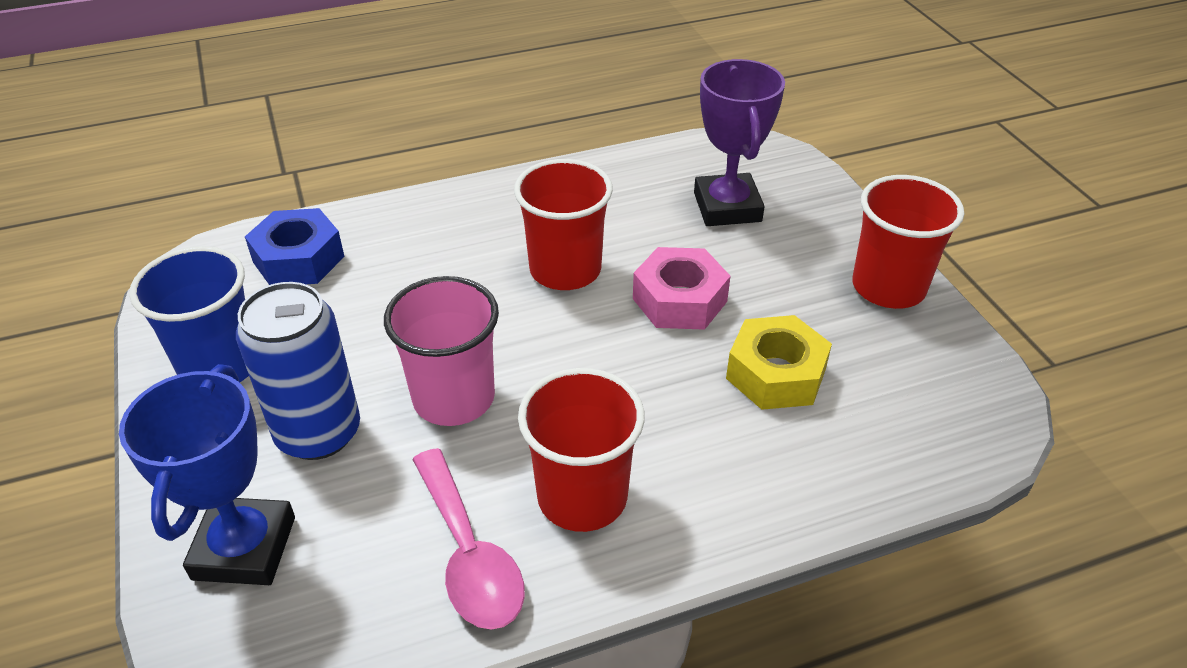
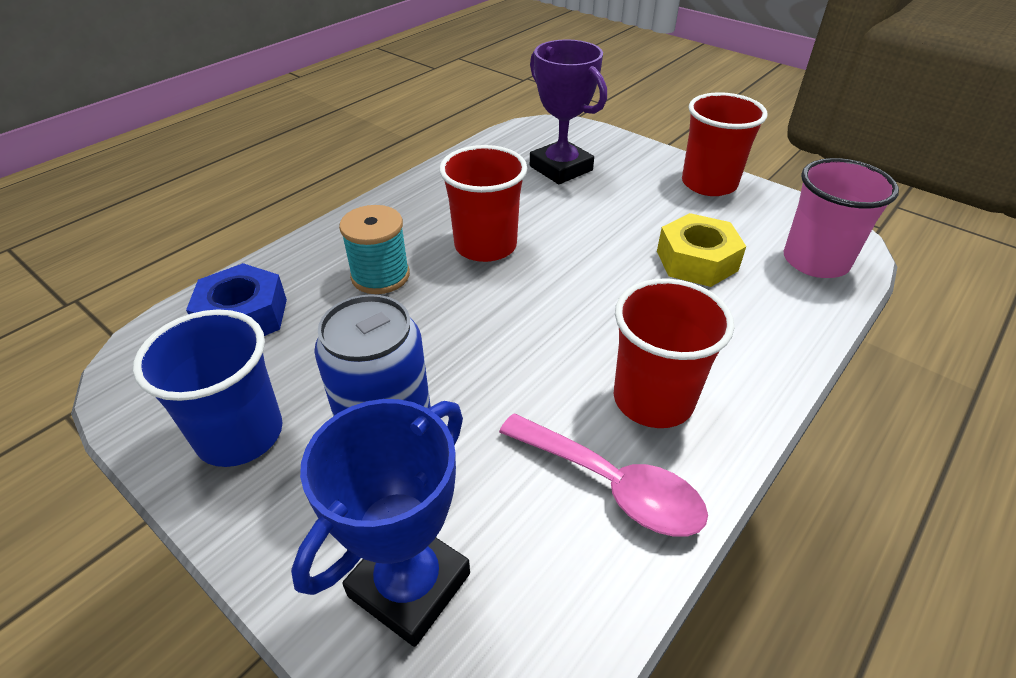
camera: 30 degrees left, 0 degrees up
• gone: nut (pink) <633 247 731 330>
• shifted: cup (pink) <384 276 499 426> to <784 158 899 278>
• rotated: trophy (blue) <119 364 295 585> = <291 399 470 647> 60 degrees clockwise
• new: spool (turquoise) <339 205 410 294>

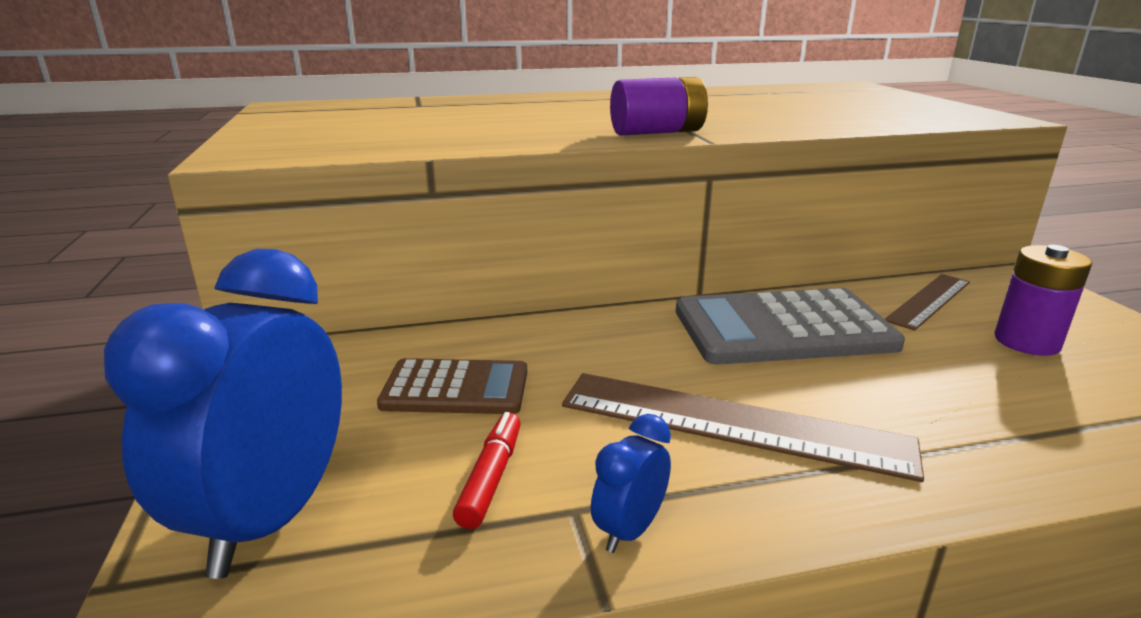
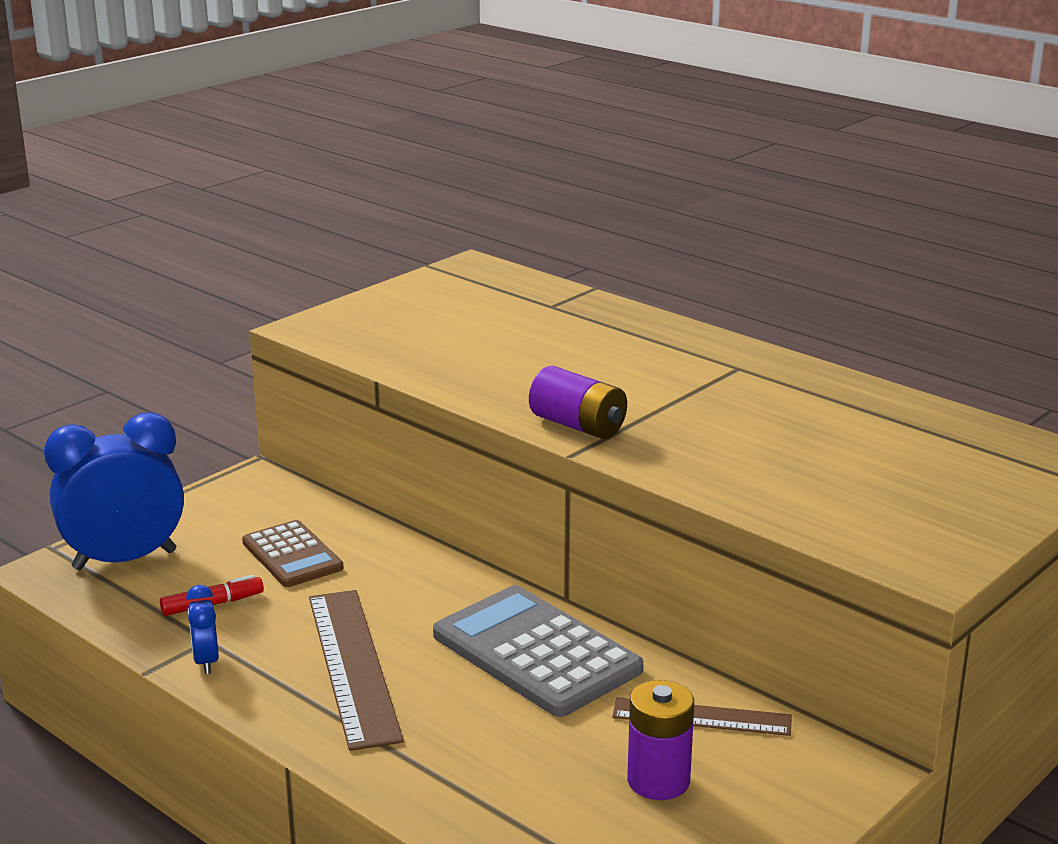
camera: 55 degrees right, 0 degrees up
• rotated: clock (blue) <591 414 671 553> = <186 585 219 674> 105 degrees counterclockwise

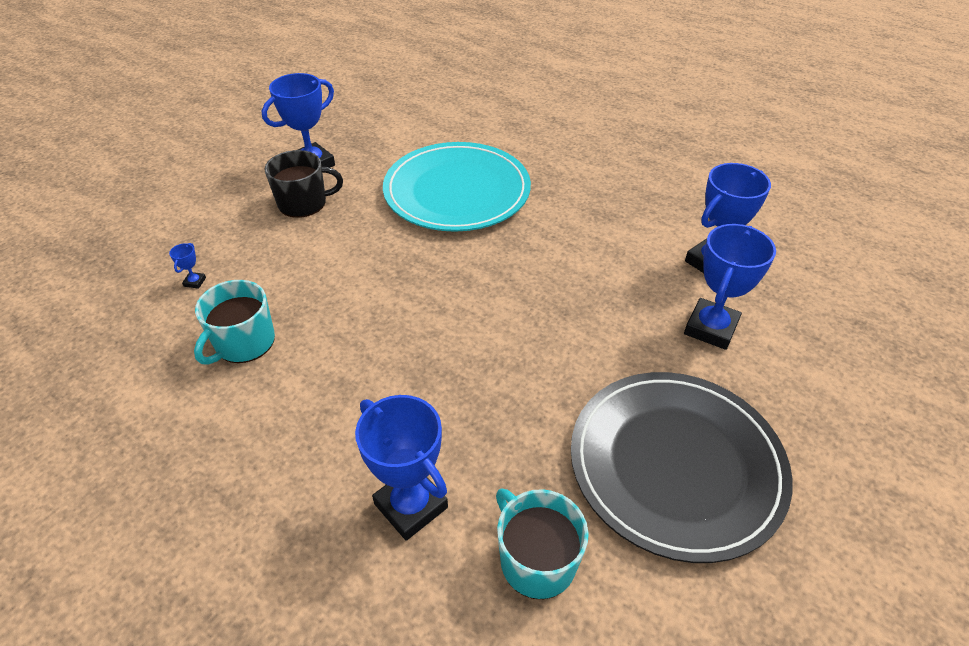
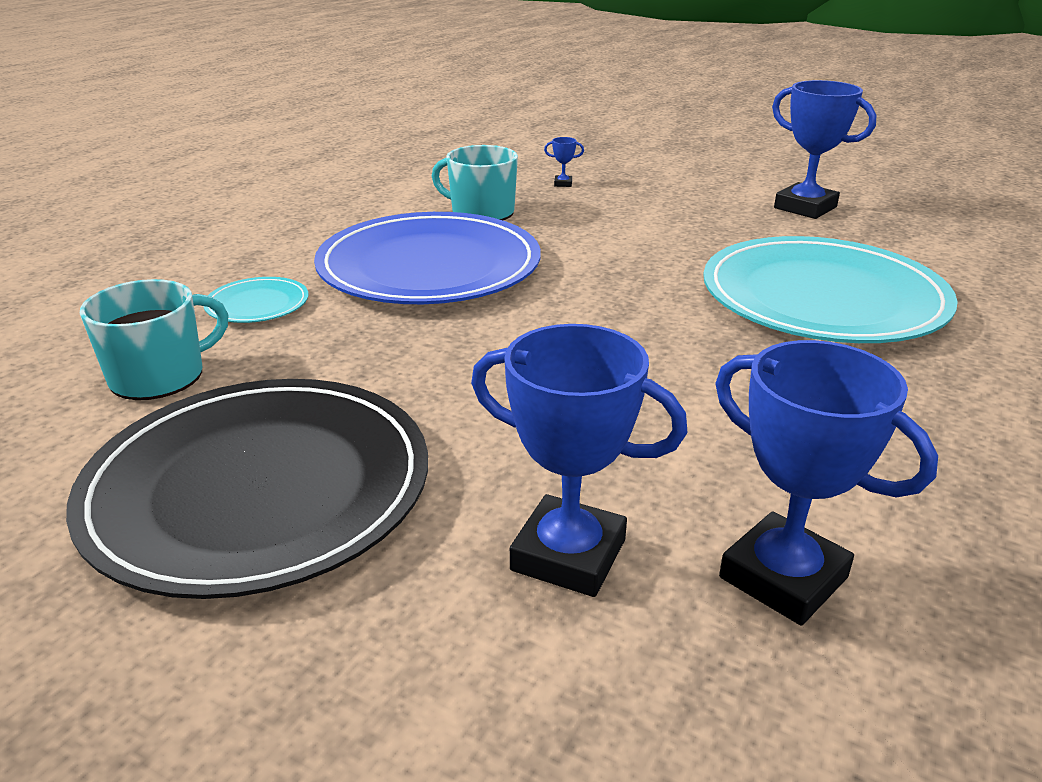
camera: 85 degrees right, 15 degrees down
• gone: mug (black) <264 150 343 218>
• swapped: trophy (blue) <355 395 448 541> to plate (turquoise) <204 277 309 323>
• new: plate (blue) <314 212 541 304>

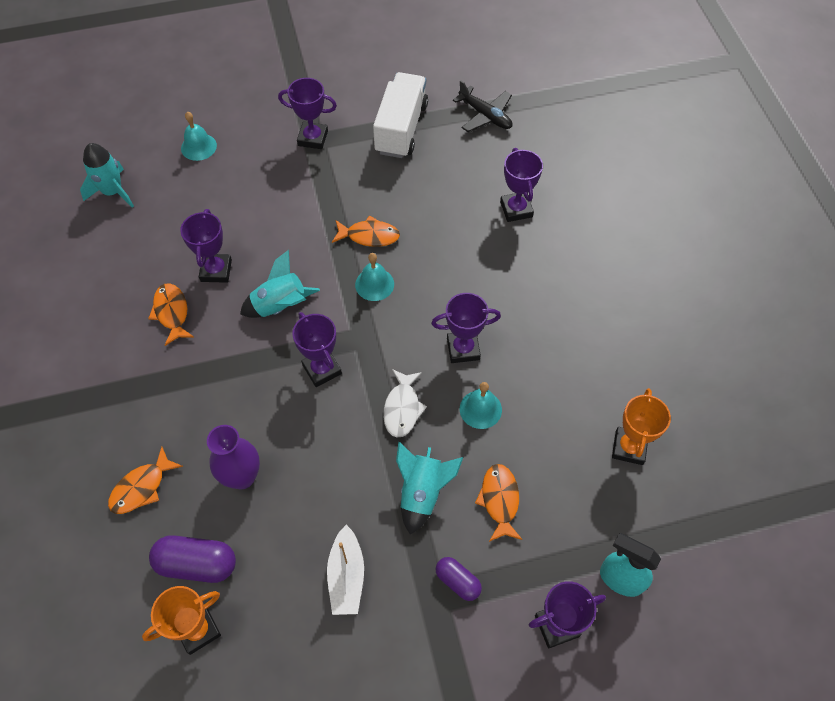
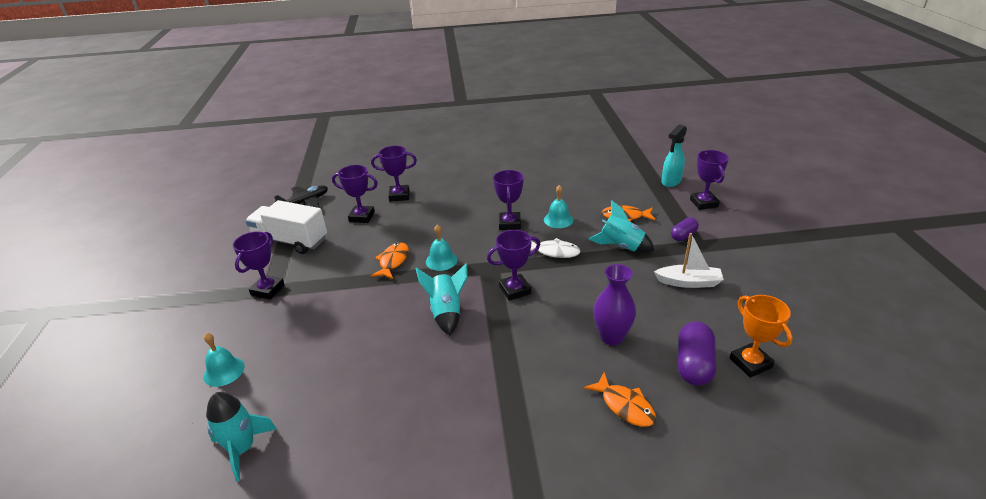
camera: 80 degrees left, 25 degrees down
• shifted: trophy (purple) <180 209 232 283> to <332 165 378 223>
• gone: fish (orange) <148 283 194 346>
• gone: trophy (orange) <612 388 671 465>

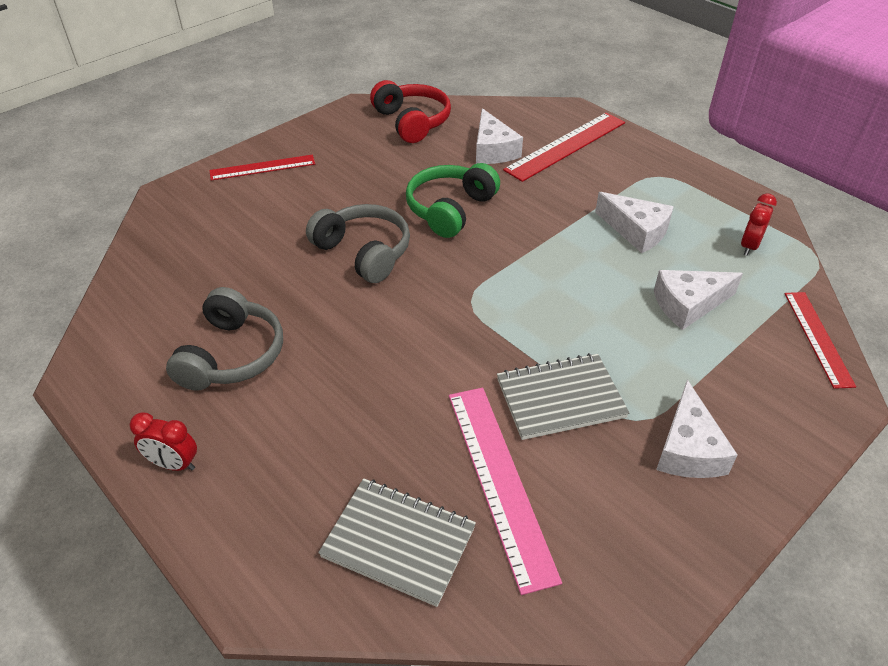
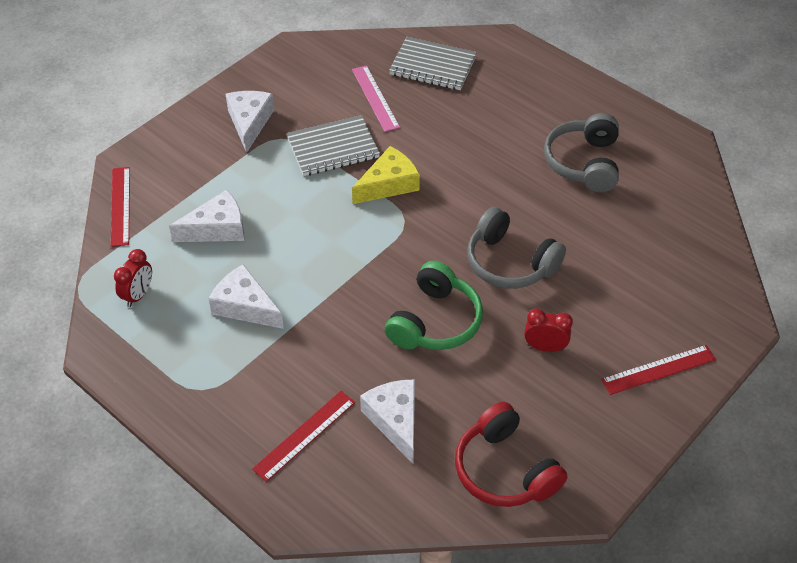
camera: 175 degrees right, 5 degrees up
• scaled: ruler (red) <503 113 625 182> = <252 391 355 482> x0.65
• scaled: ruler (pink) <449 388 562 595> = <352 65 400 132> x0.65
• shifted: clock (red) <129 412 197 471> to <524 309 573 352>
• new: cheese (yellow) <352 146 420 204>

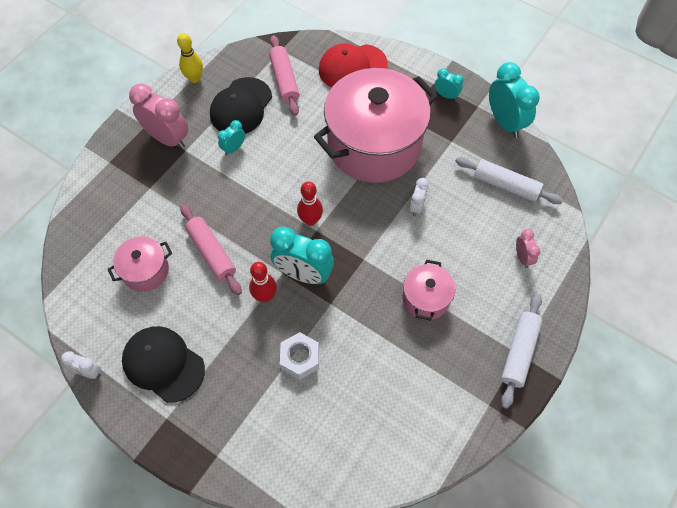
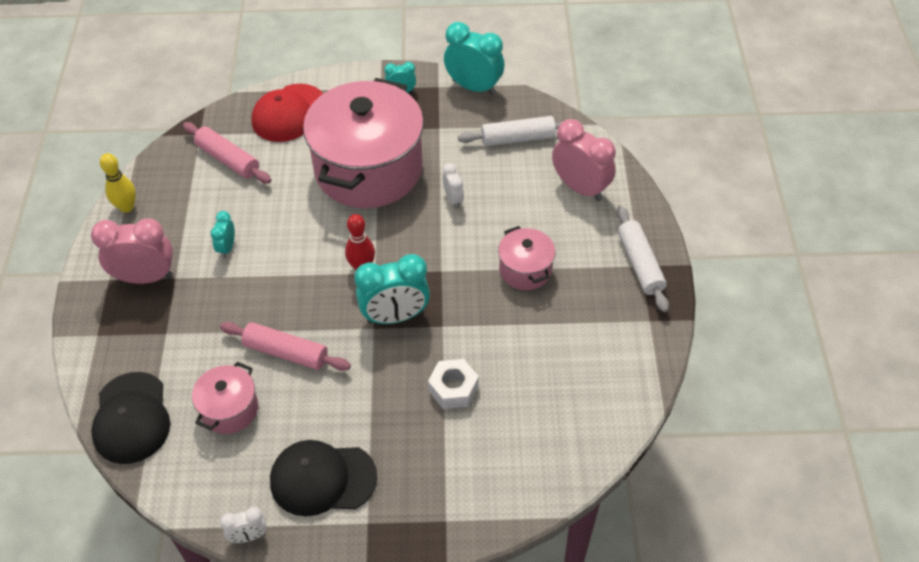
camera: 35 degrees left, 10 degrees down
• shifted: cap (black) <210 77 272 134> to <91 372 170 464>
• scaled: clock (pink) <516 229 540 268> = <552 119 616 201> x1.96
• gone: bowling pin (red) <249 262 277 302>

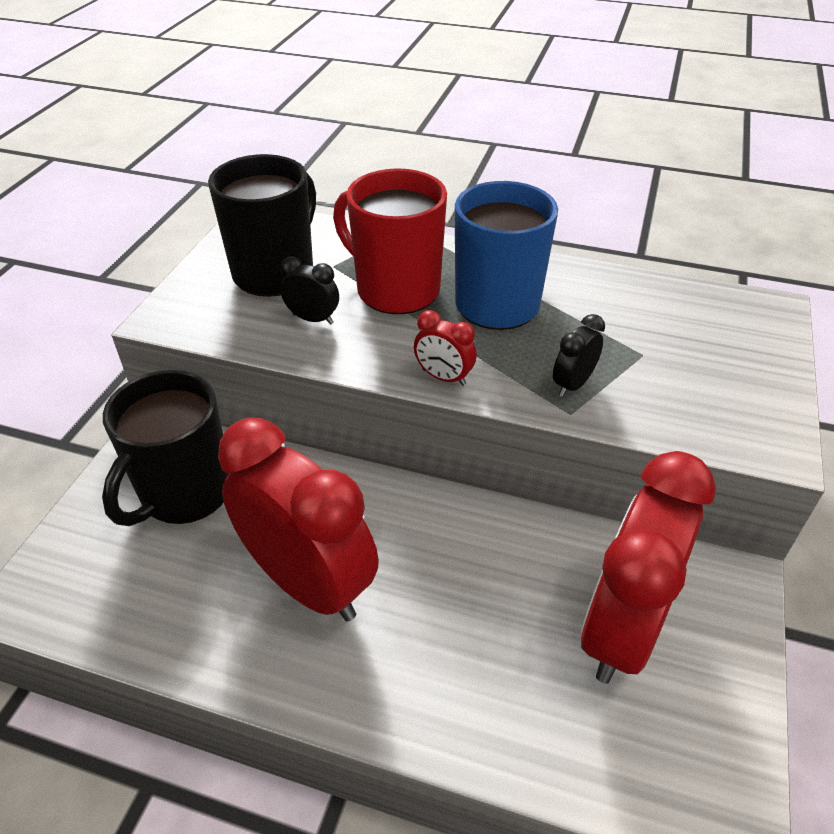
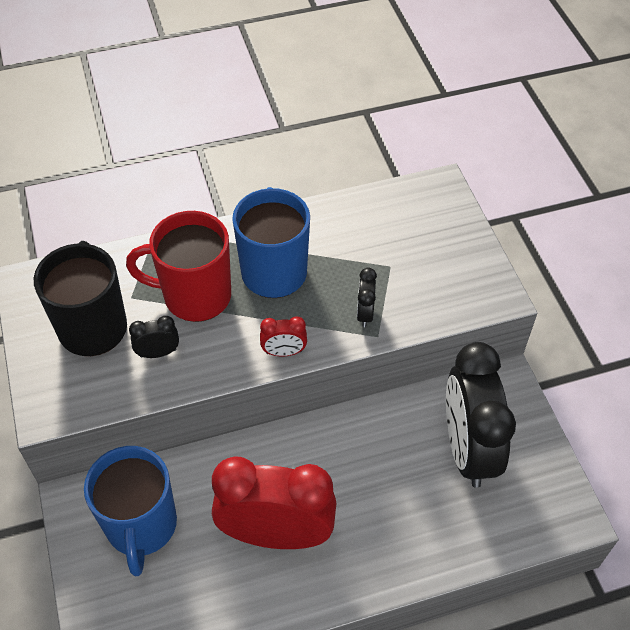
camera: 35 degrees left, 10 degrees up
• repainted: mug (black) <102 370 229 526> to mug (blue) <84 446 177 577>
• repainted: clock (red) <581 451 716 684> to clock (black) <446 342 516 488>

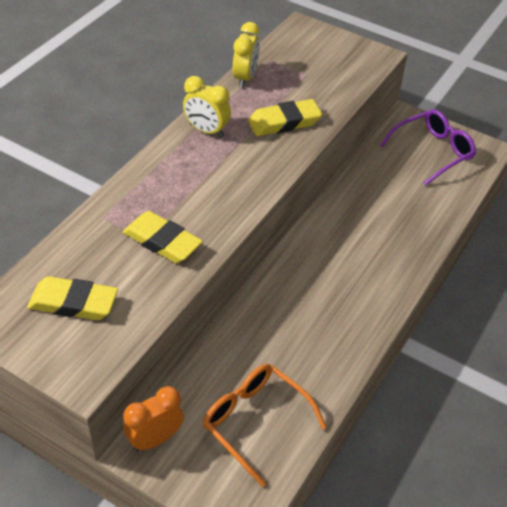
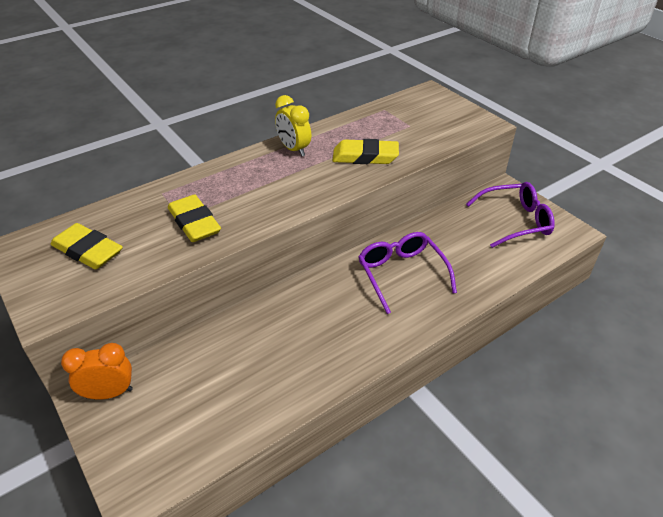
camera: 25 degrees right, 5 degrees down
• gone: clock (yellow) <233 22 260 88>
• gone: glasses (orange) <203 364 327 487>
• new: glasses (purple) <358 232 457 314>

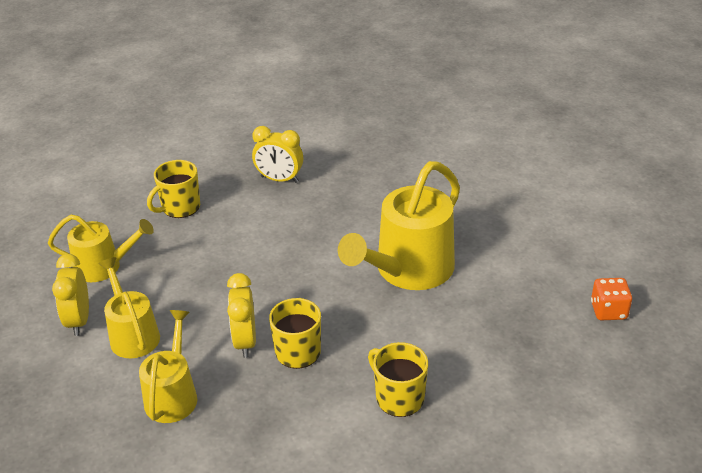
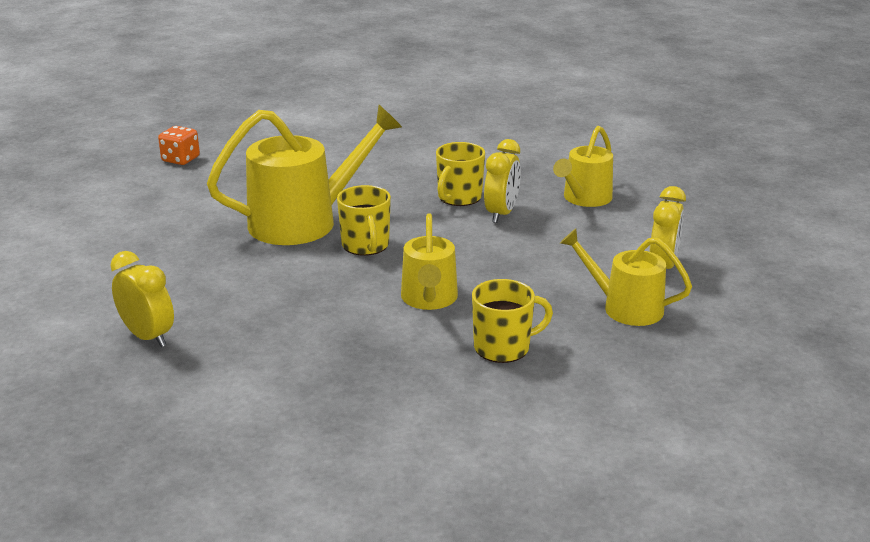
camera: 155 degrees left, 10 degrees down
• shifted: clock (yellow) <252 126 303 183> to <110 251 174 347>
• shifted: watering can (yellow) <98 257 160 358> to <401 213 458 310>
• shifted: mug (yellow) <368 342 428 417> to <337 185 391 256>

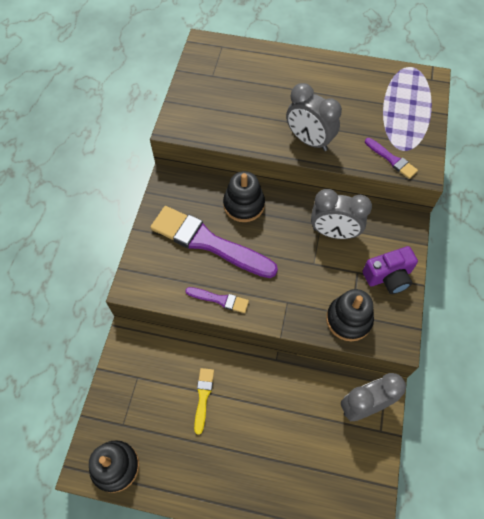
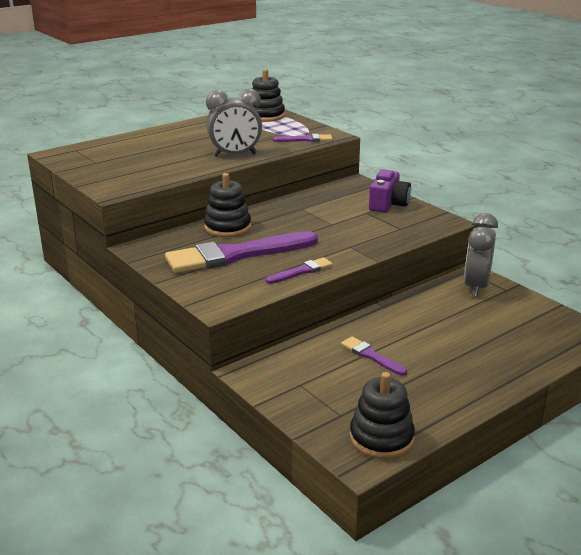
camera: 50 degrees left, 35 degrees down
• gone: clock (grey) <311 189 372 239>
• shifted: stacking toy (black) <326 289 374 341> to <252 69 285 122>
• repainted: brush (yellow) <194 368 214 435> to brush (purple) <341 337 407 376>

